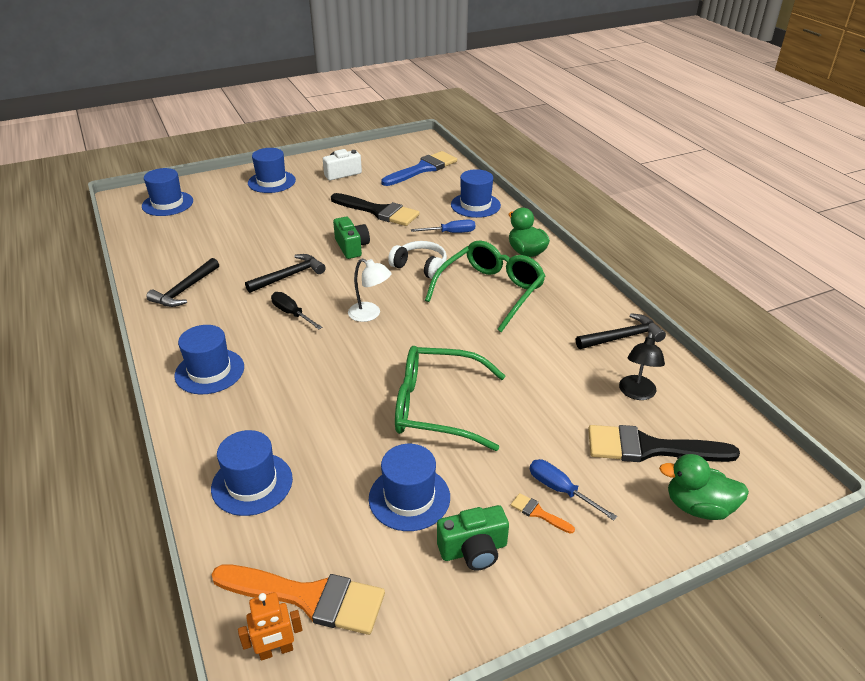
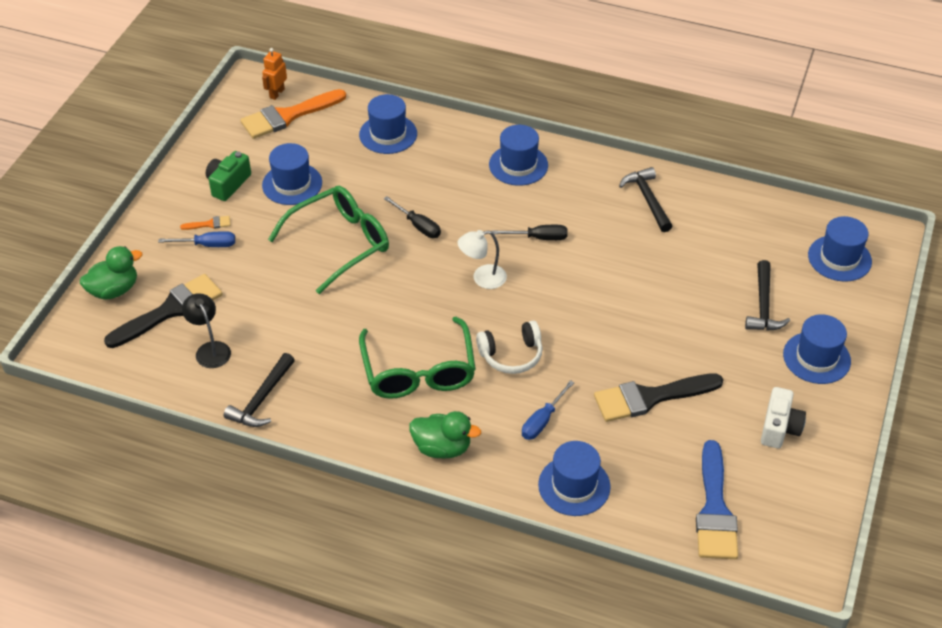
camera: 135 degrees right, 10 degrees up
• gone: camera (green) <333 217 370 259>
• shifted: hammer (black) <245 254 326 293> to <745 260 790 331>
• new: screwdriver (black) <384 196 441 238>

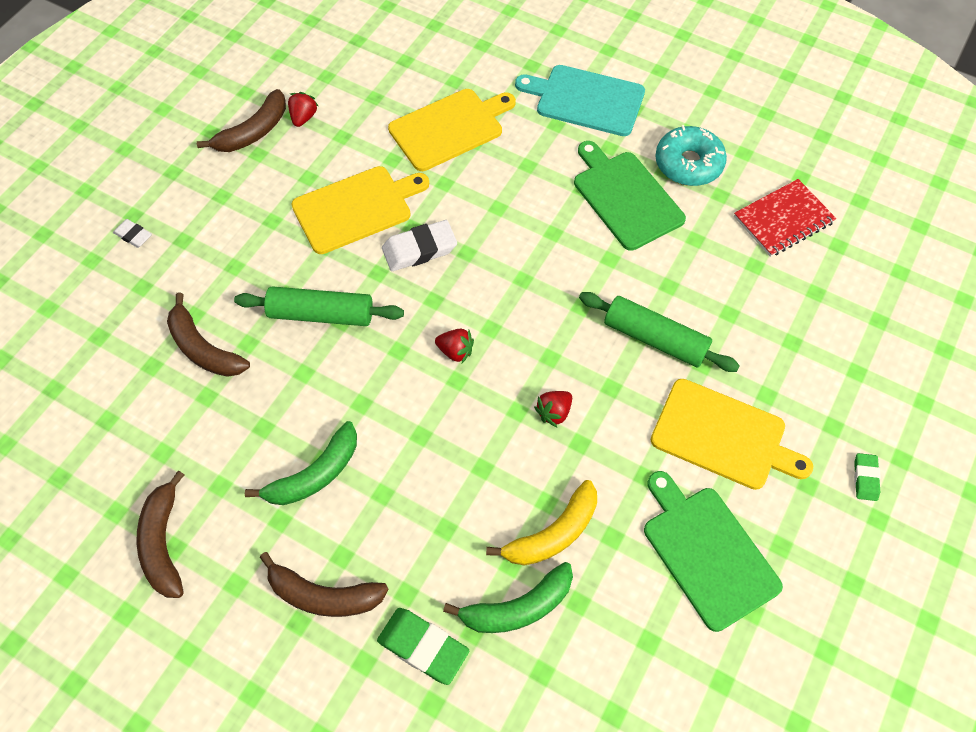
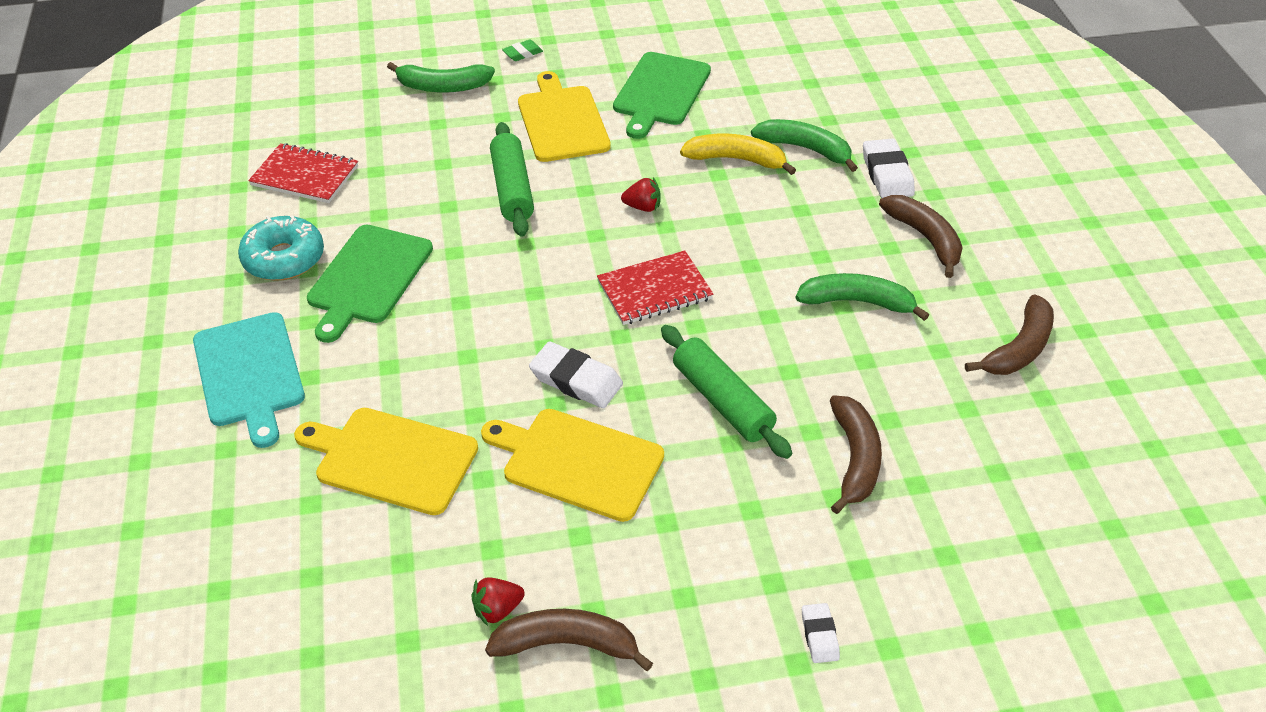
camera: 130 degrees left, 15 degrees down
• swapped: strawberry (red) <435 329 474 363> to notebook (red) <597 251 714 325>
• repainted: eraser (green) <377 608 469 685> to eraser (white) <863 138 915 198>
• new: banana (green) <387 62 495 93>

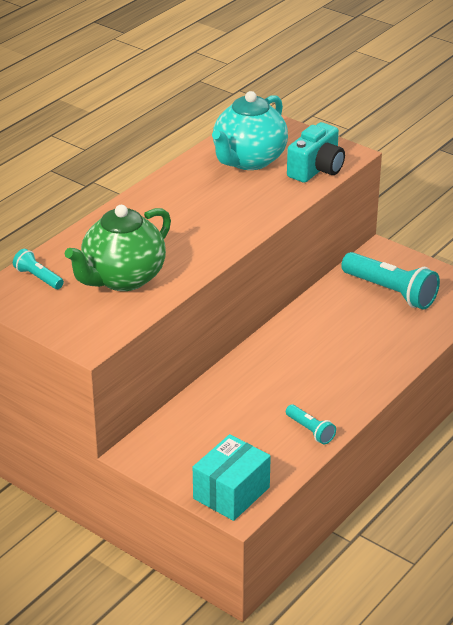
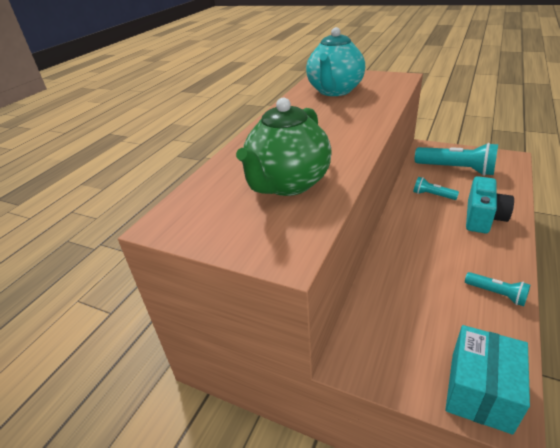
camera: 10 degrees left, 0 degrees up
• shifted: camera (turquoise) <287 122 345 183> to <466 176 514 233>
• shifted: flashlight (turquoise) <13 249 64 289> to <413 177 459 200>

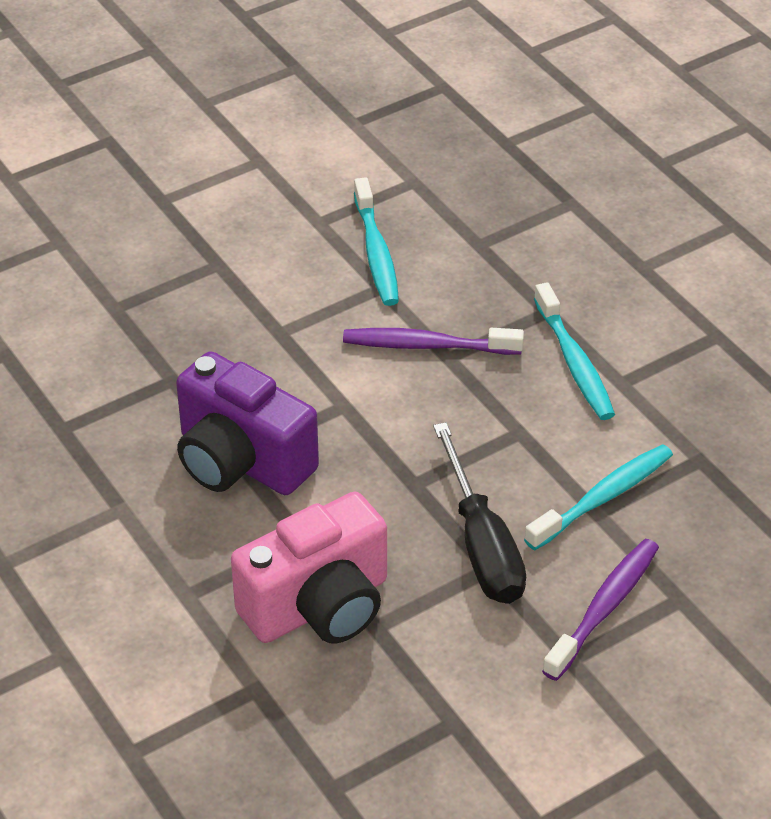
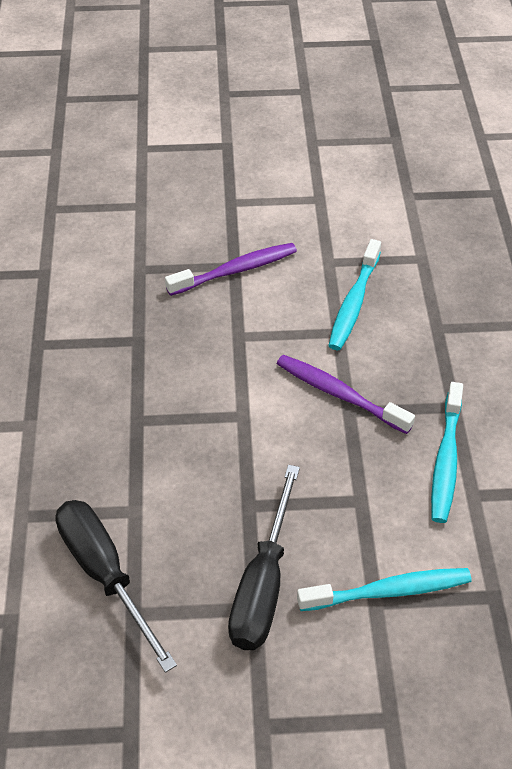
camera: 30 degrees right, 5 degrees up
• gone: camera (purple) <176 351 319 495>
• swapped: camera (pink) <231 492 387 644> to screwdriver (black) <56 500 177 673>
• shifted: toothbrush (purple) <542 539 659 681> to <165 243 297 296>

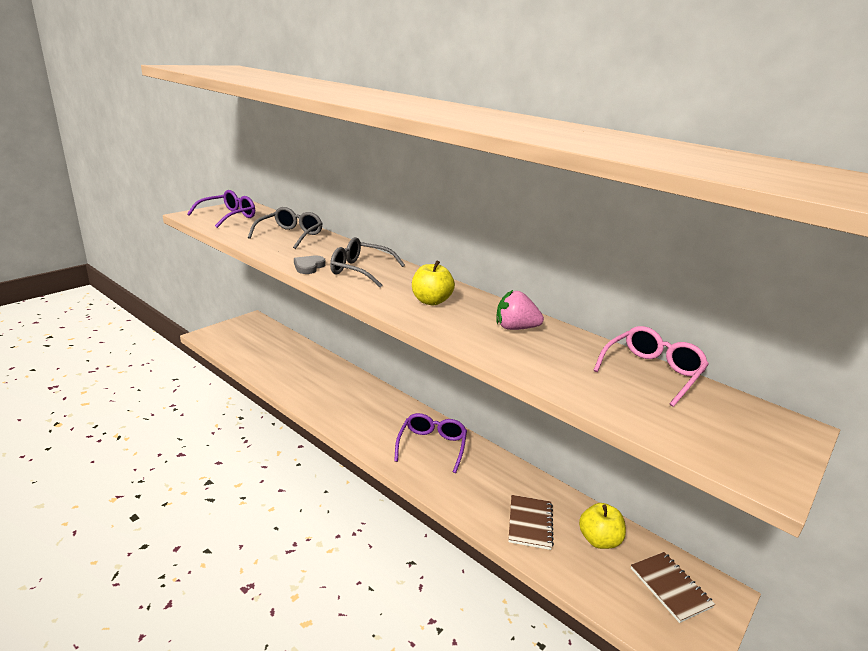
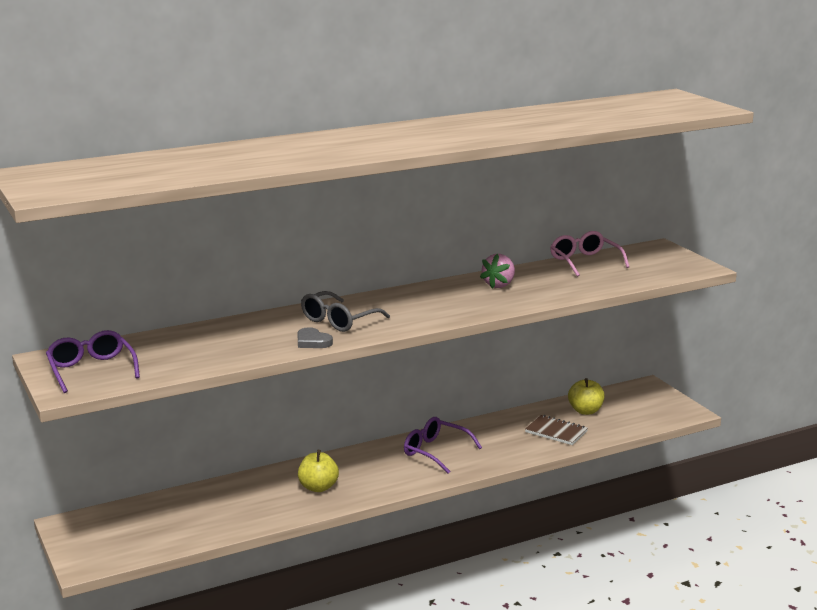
camera: 65 degrees left, 5 degrees down
• gone: glasses (grey) <248 207 323 249>
• shifted: apple (yellow) <412 260 455 305> to <298 450 339 492>
• gone: notebook (brown) <631 552 715 623>

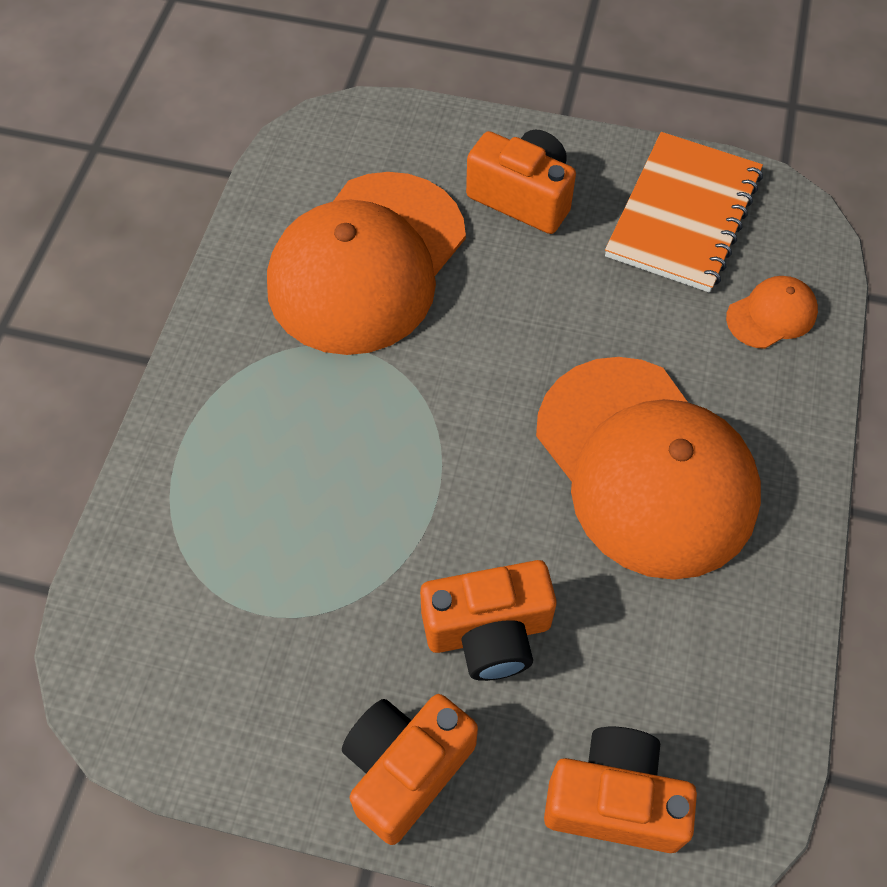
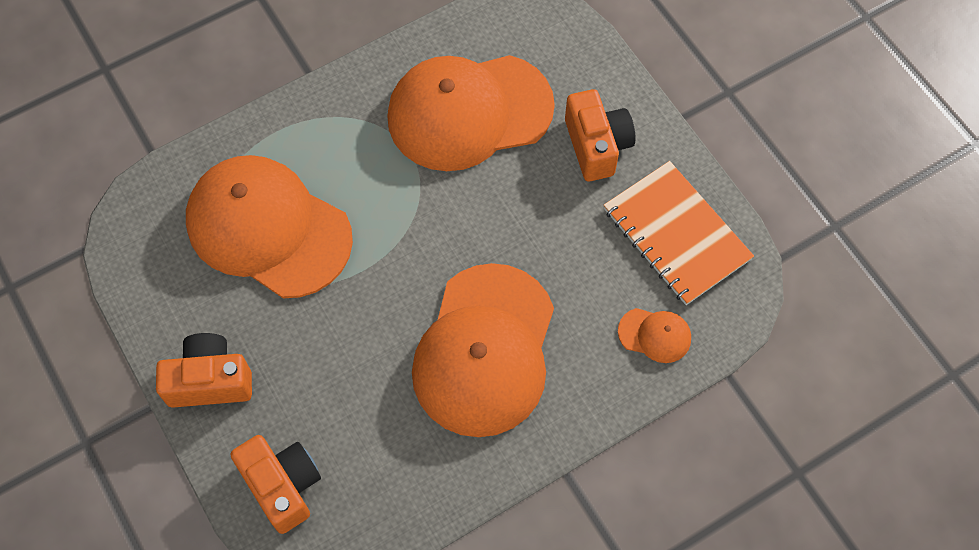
camera: 45 degrees right, 5 degrees up
• rotated: notebook (orange) <605 132 763 293> = <604 161 754 305> 75 degrees clockwise
• gone: camera (orange) <420 560 557 681>
• new: cap (orange) <186 155 353 298>

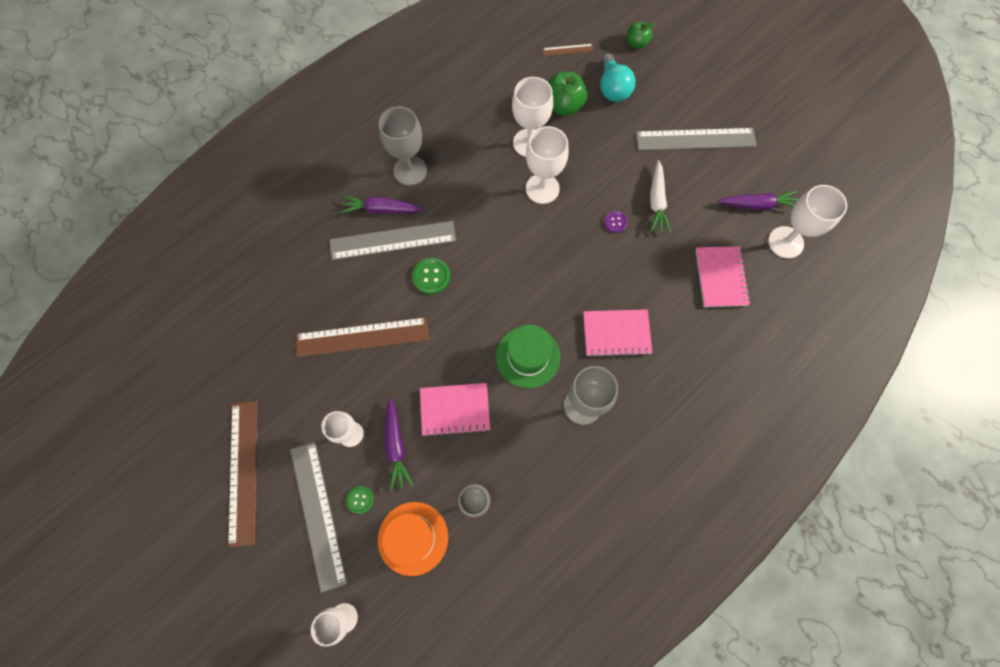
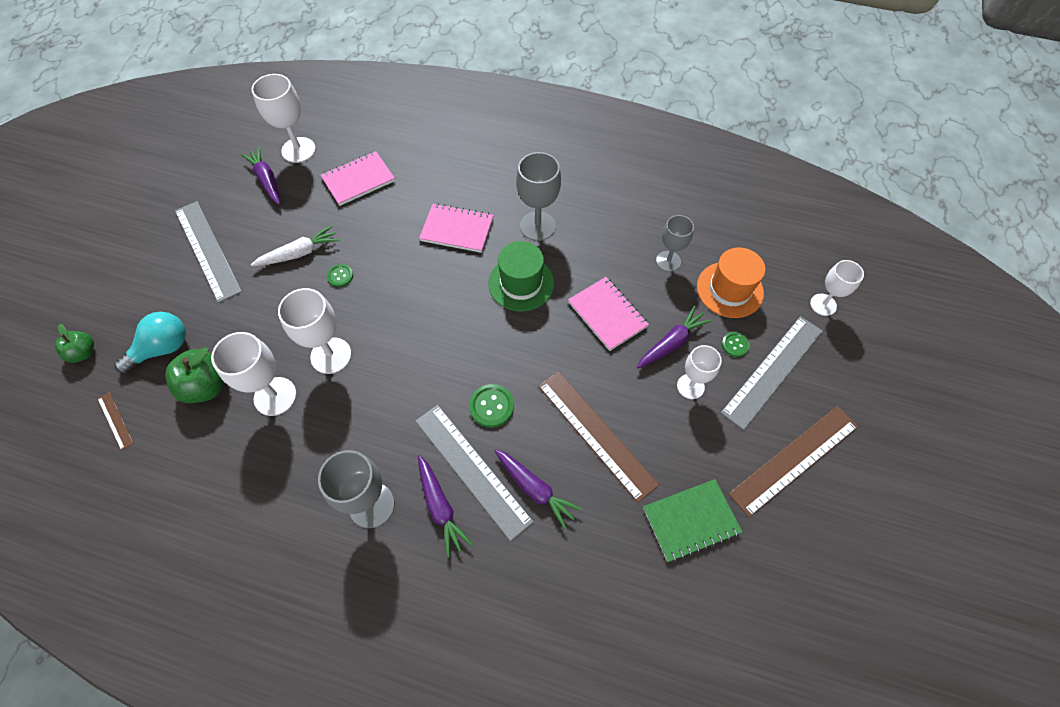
camera: 120 degrees left, 10 degrees down
• repainted: button (purple) <604 211 628 233> to button (green) <327 264 353 287>
• rotated: notebook (pink) <583 309 652 357> = <419 203 494 253> 45 degrees counterclockwise
• new: carrot (purple) <494 449 582 530>
• new: notebook (green) <643 479 742 562>

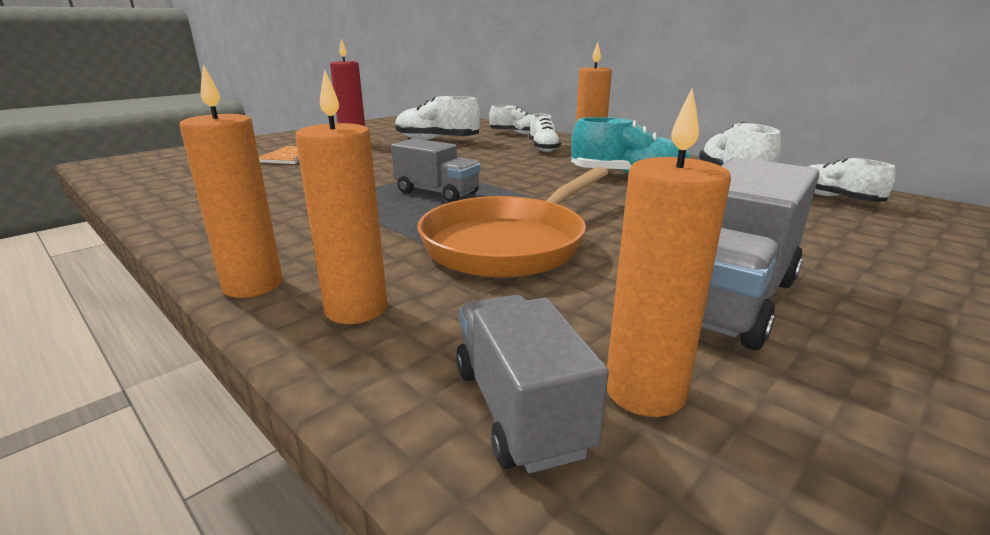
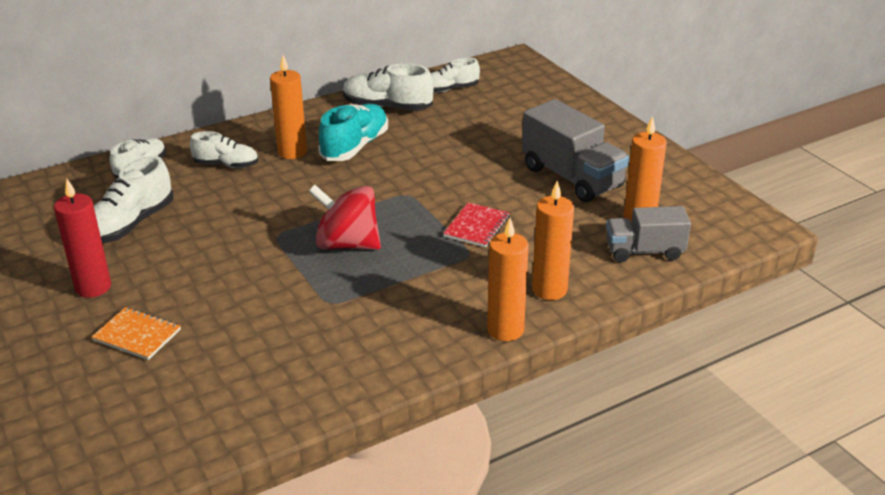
camera: 75 degrees left, 10 degrees up
• swapped: truck (grey) <391 138 481 202> to spinning top (red) <308 184 381 250>
• swapped: pan (orange) <417 167 608 278> to notebook (red) <443 202 509 247>

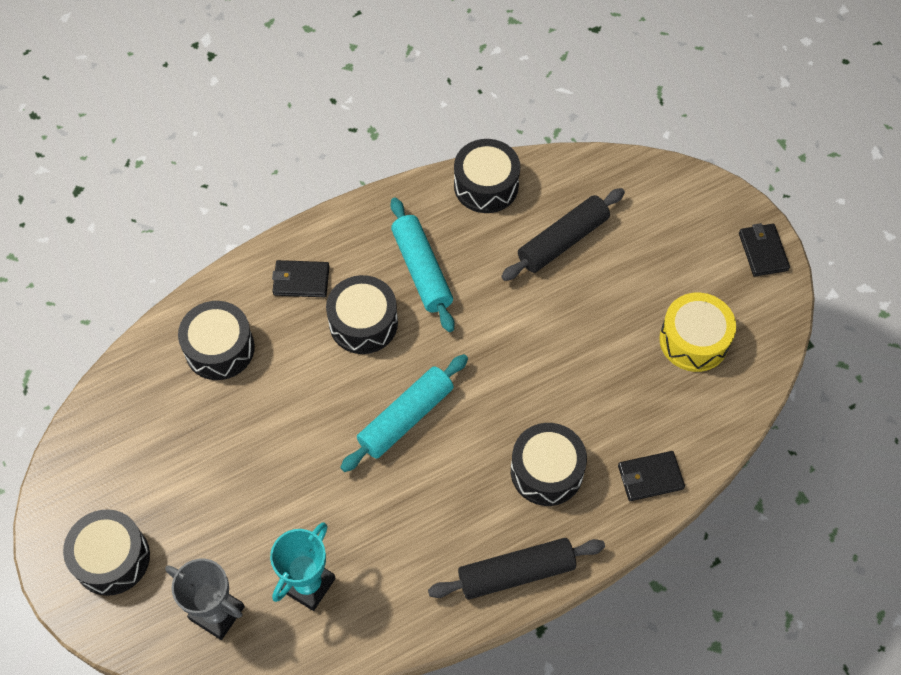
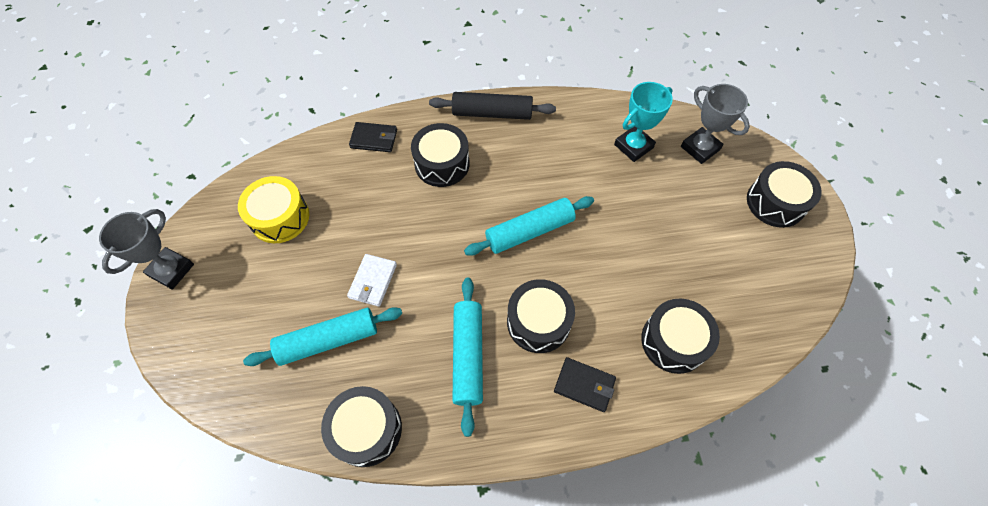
camera: 160 degrees left, 0 degrees up
• repainted: rolling pin (black) <501 188 625 281> to rolling pin (turquoise) <243 307 402 366>
• swapped: wallet (black) <739 223 790 277> to trophy (grey) <99 209 194 290>
• new: wallet (white) <347 254 397 307>

